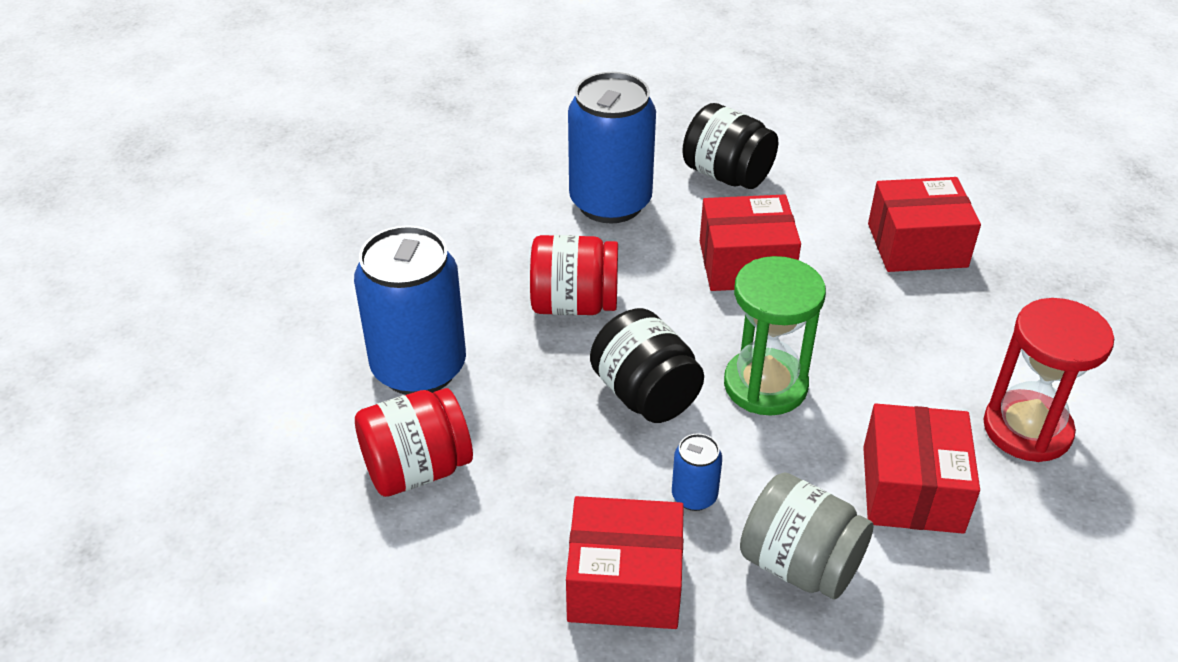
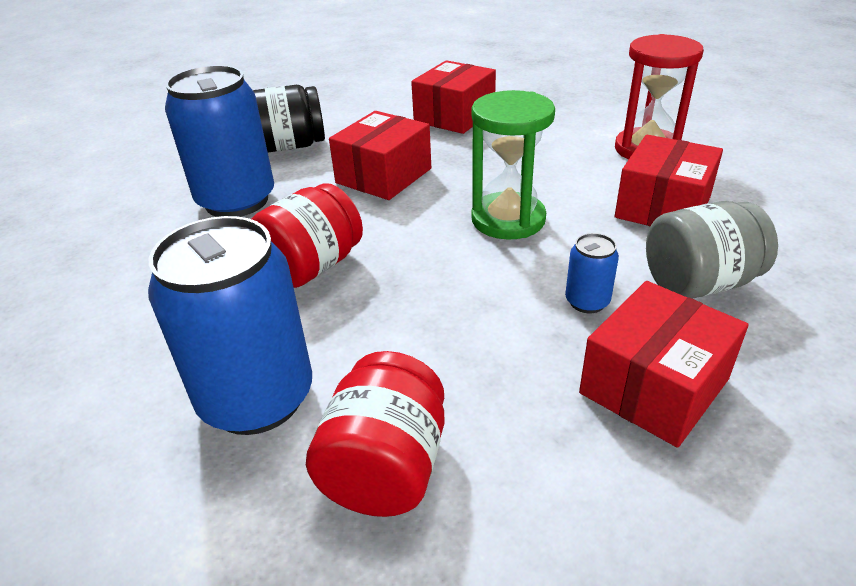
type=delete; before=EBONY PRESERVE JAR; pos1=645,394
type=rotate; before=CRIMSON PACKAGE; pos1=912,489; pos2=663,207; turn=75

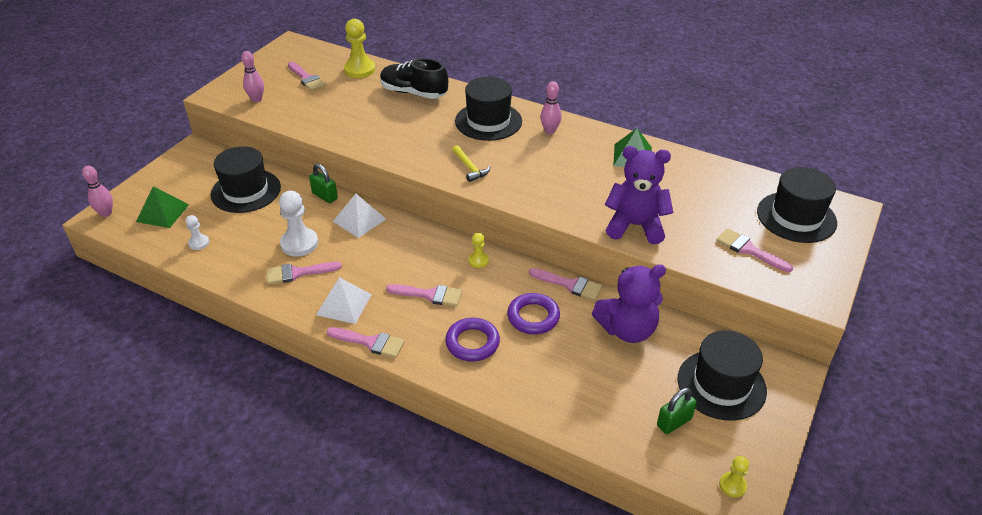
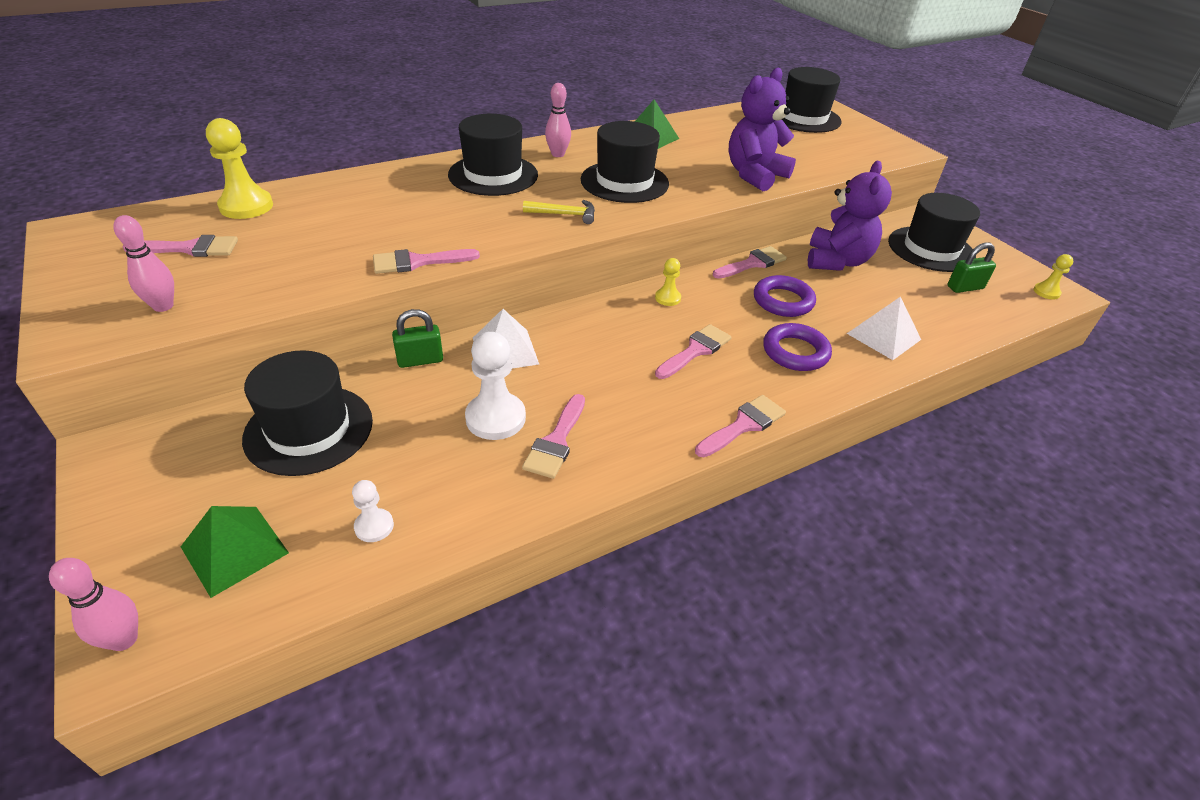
type=move; before=SNOW-WHITE SOLID PYRAMID; pos1=344,304; pos2=883,336
type=delete; before=EBONY SNEAKER; pos1=414,93
type=rotate; before=EMERALD SMALL LOCK; pos1=674,422; pos2=965,287; turn=75
type=move; before=PINK PAINTBRUSH; pos1=748,250; pos2=418,262
type=insert; after=EBONY HAT; pos2=624,182

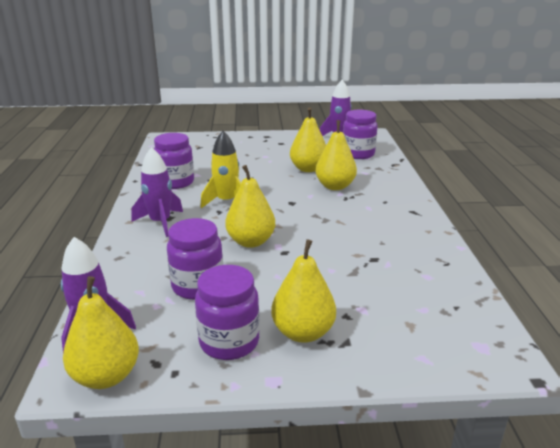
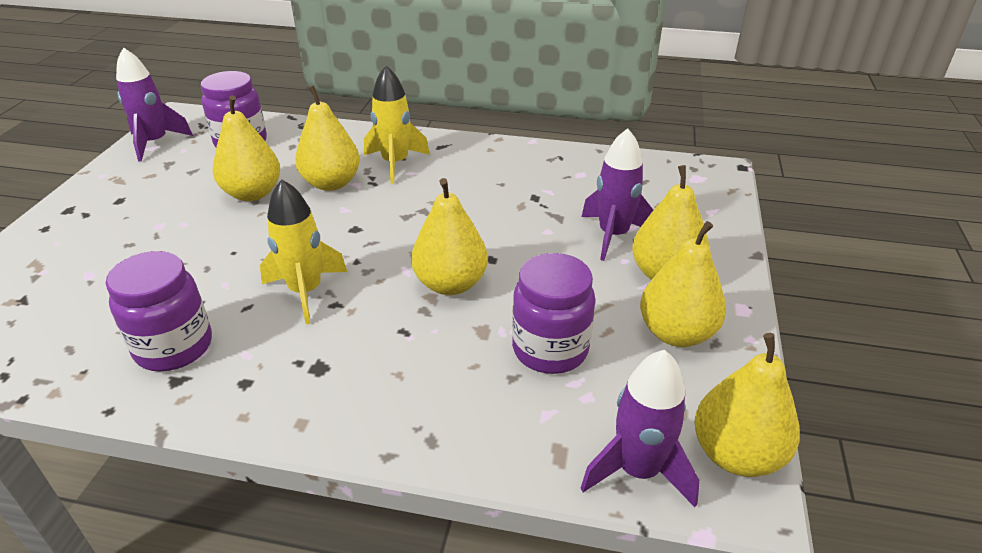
type=move; before=PURPLE SPACESHIP; pos1=160,222; pos2=613,235
type=replace; before=PURPLE PRESERVE JAR; after=BRIGHT YELLOW TOY PEAR; pos1=229,342; pos2=676,333
type=insert; after=BRIGHT YELLOW SPACESHIP; pos2=395,163

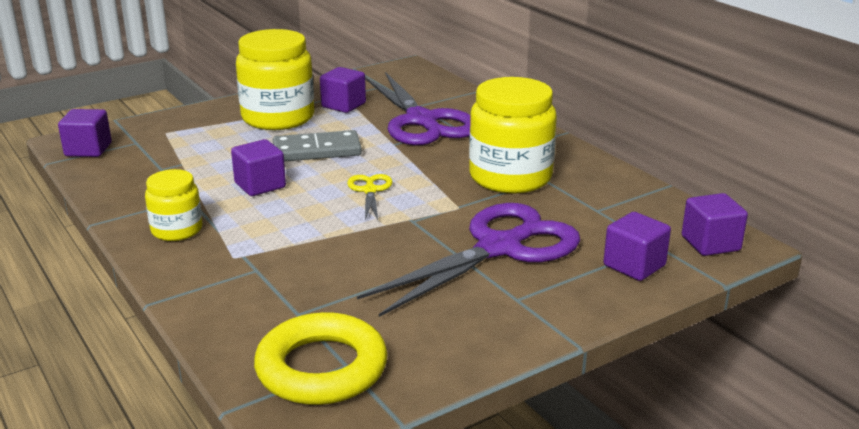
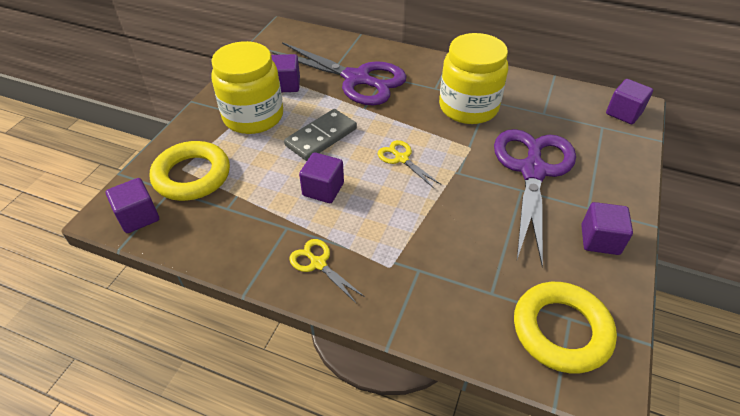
type=replace; before=BRIGHT YELLOW PRESERVE JAR; after=BRIGHT YELLOW SCISSORS; pos1=177,230; pos2=318,263
type=move; before=PURPLE SOLID CUBE; pos1=634,266; pos2=600,240
type=insert; after=BRIGHT YELLOW TORUS; pos2=192,176

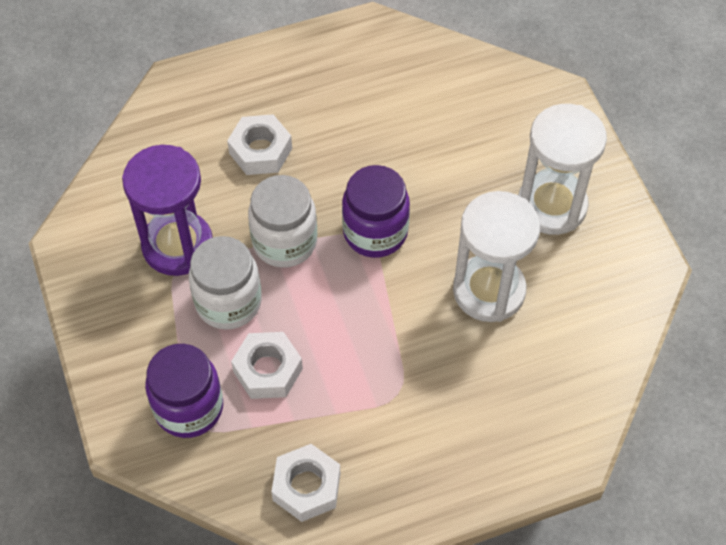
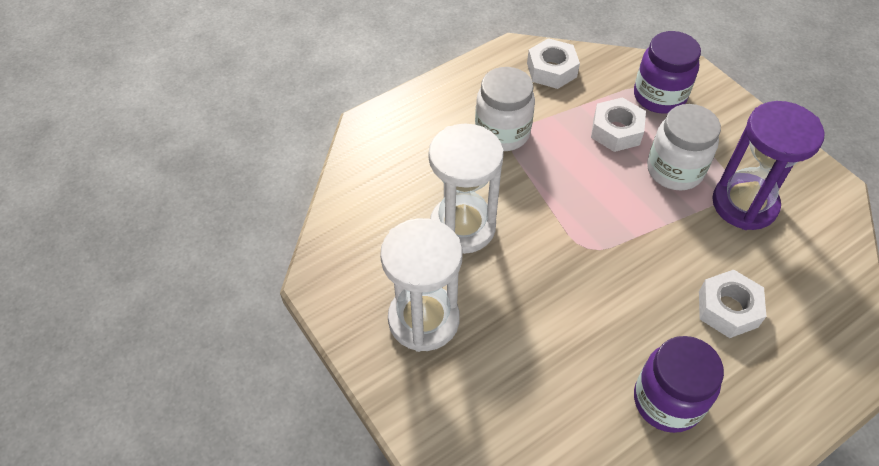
type=move; before=SNOW-WHITE PRESERVE JAR; pos1=284,242; pos2=502,133
type=move; before=PURPLE PRESERVE JAR; pos1=375,232; pos2=667,401

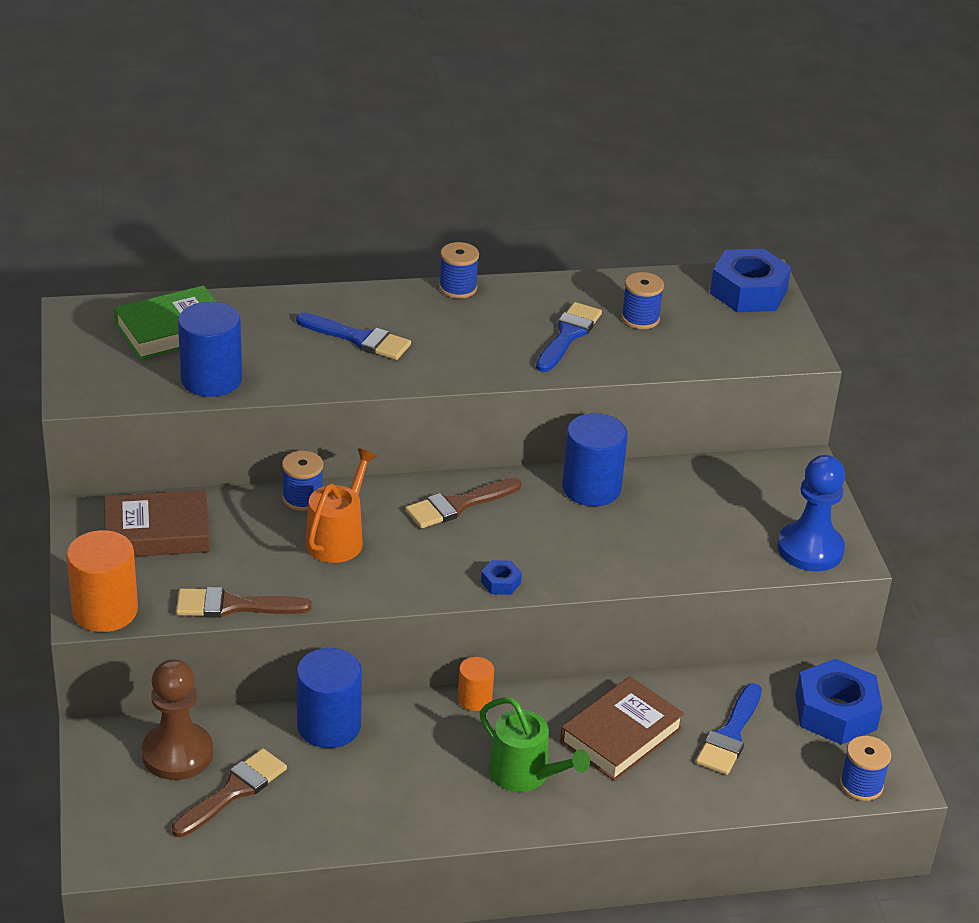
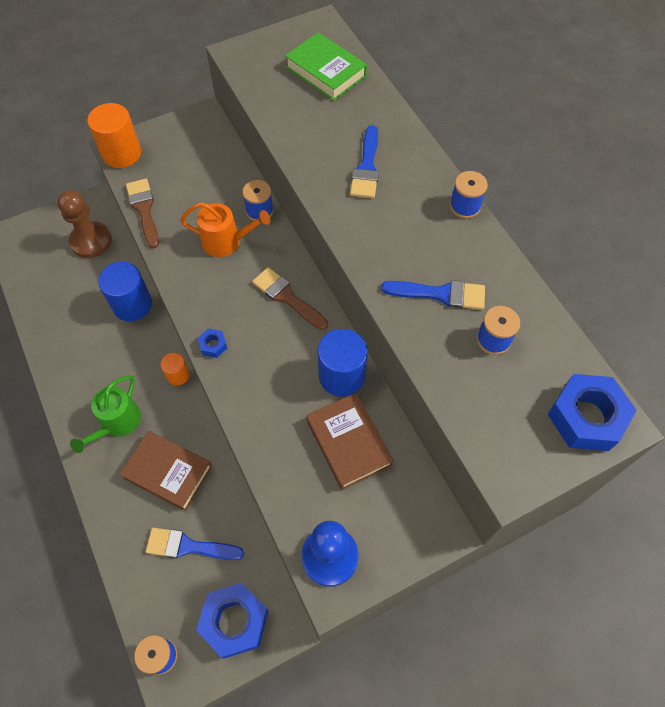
type=move; before=BROWN BOOK; pos1=157,532; pos2=348,443
type=delete; before=BROWN PAINTBRUSH; pos1=234,791
type=delete; before=BLUE SOLID CYLINDER; pos1=211,379

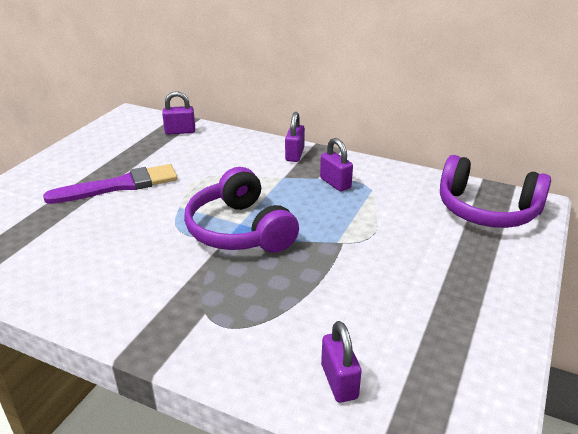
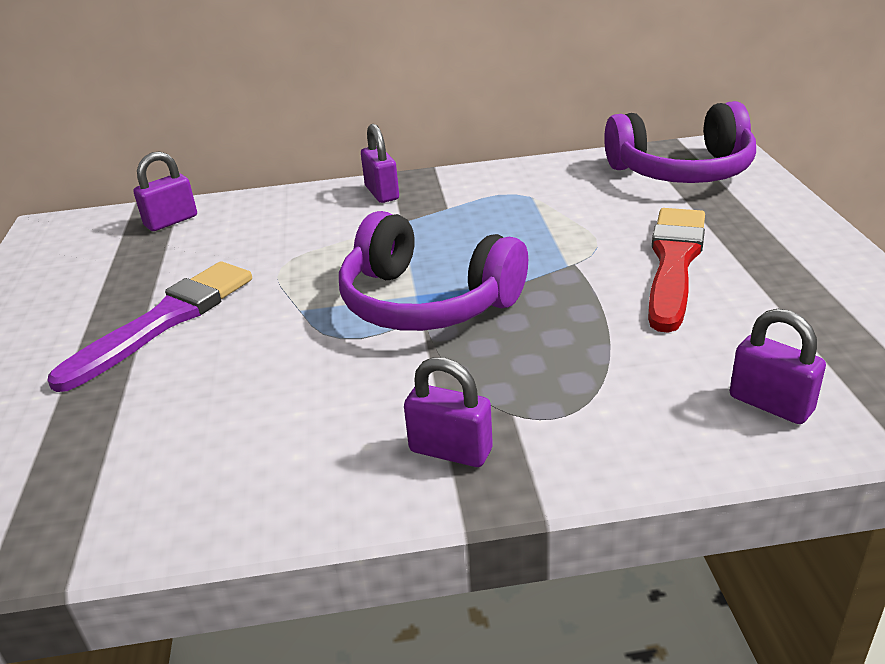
type=move; before=PURPLE SMALL LOCK; pos1=335,183; pos2=450,450
type=insert; after=CRIMSON PAINTBRUSH; pos2=674,263

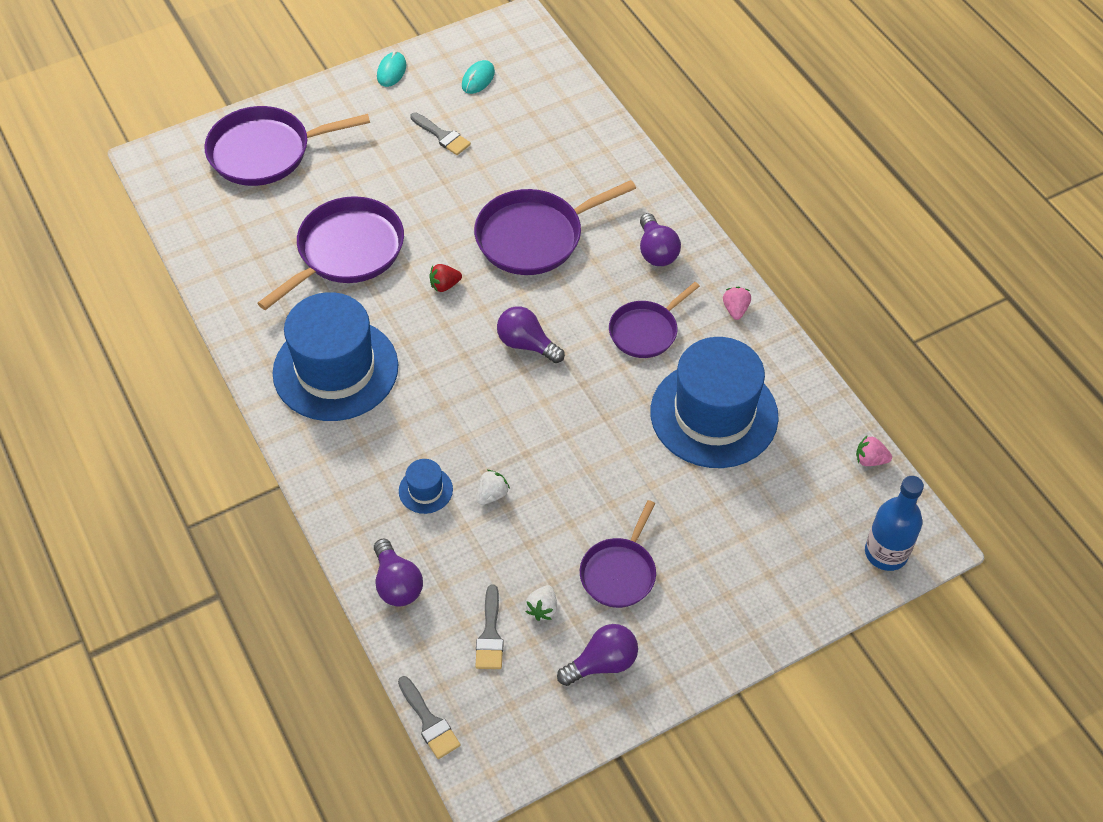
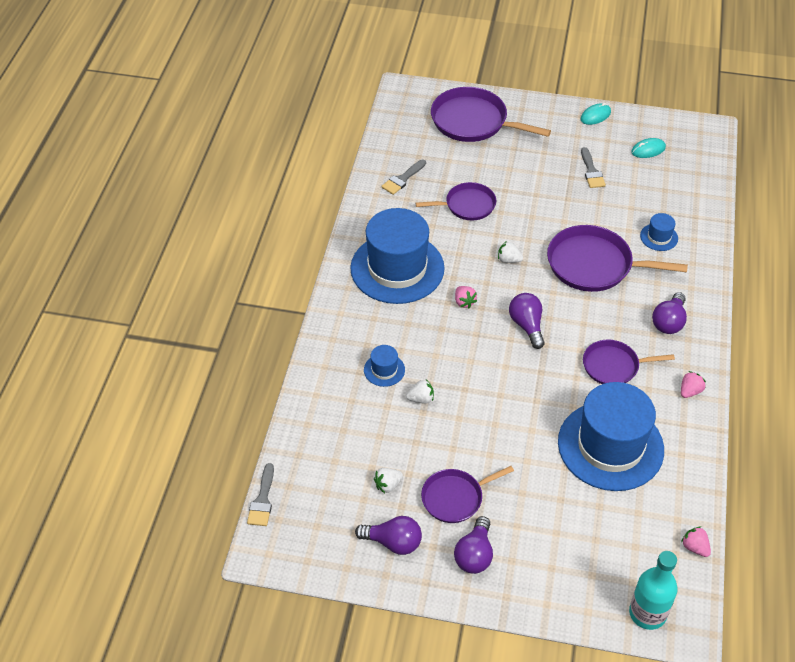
type=resize; before=PURPLE PAN; pos1=346,251; pos2=467,205; scale=0.62
type=move; before=PURPLE BULB; pos1=397,584; pos2=474,555
type=recolor; before=CRIMSON BERRY; after=SNOW-WHITE BERRY; pos1=445,285; pos2=508,260
type=move; before=ASH-GREY PAINTBRUSH; pos1=490,634; pos2=402,179
type=recolor; before=BLUE FLASK; after=AQUA FLASK; pos1=886,553; pos2=647,613
type=insert; after=PINK BERRY; pos2=464,302
type=insert; after=BLUE HAT; pos2=659,237

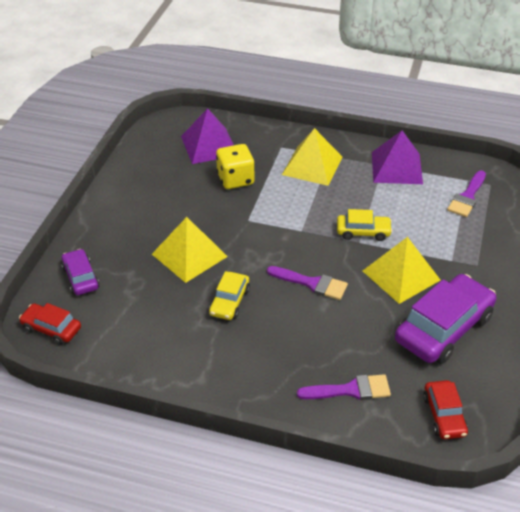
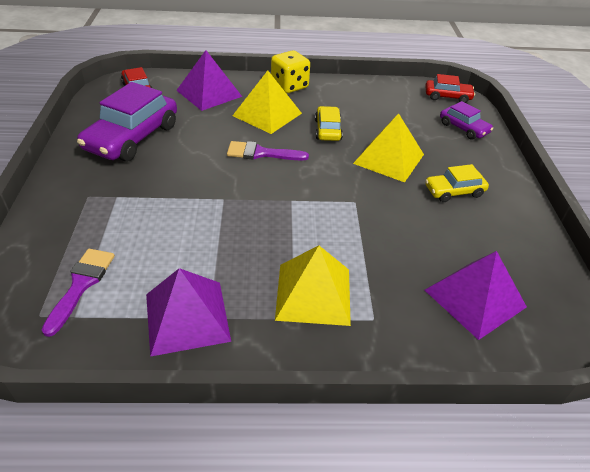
type=move; before=BRIGHT YELLOW GAME DIE; pos1=235,179; pos2=289,86
type=replace; before=PURPLE PAINTBRUSH; after=PURPLE SOLID PYRAMID; pos1=350,390; pos2=209,93
type=move; before=BRIGHT YELLOW CAR; pos1=363,232; pos2=454,191
type=move; before=BRIGHT YELLOW SOLID PYRAMID; pos1=401,275; pos2=267,114

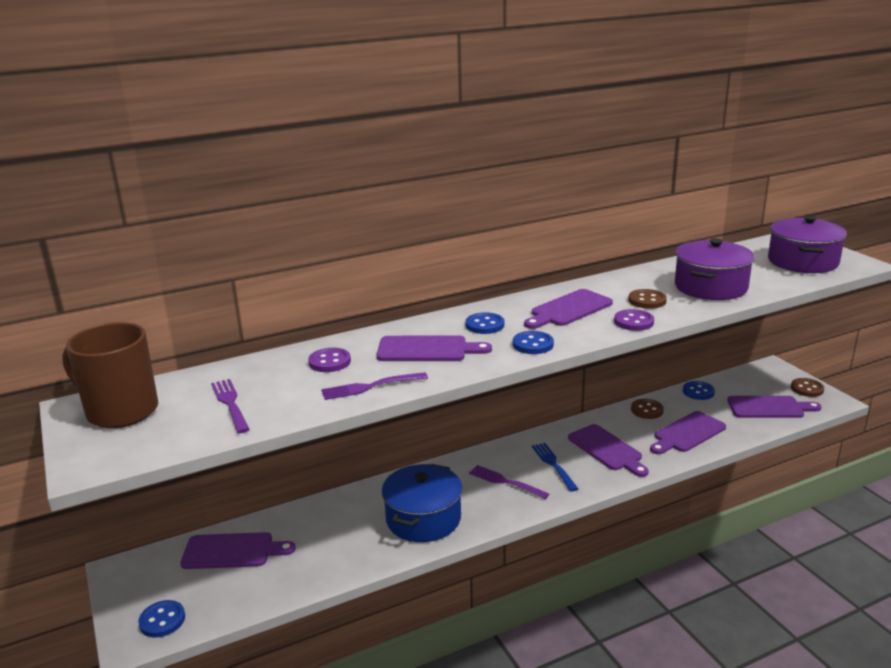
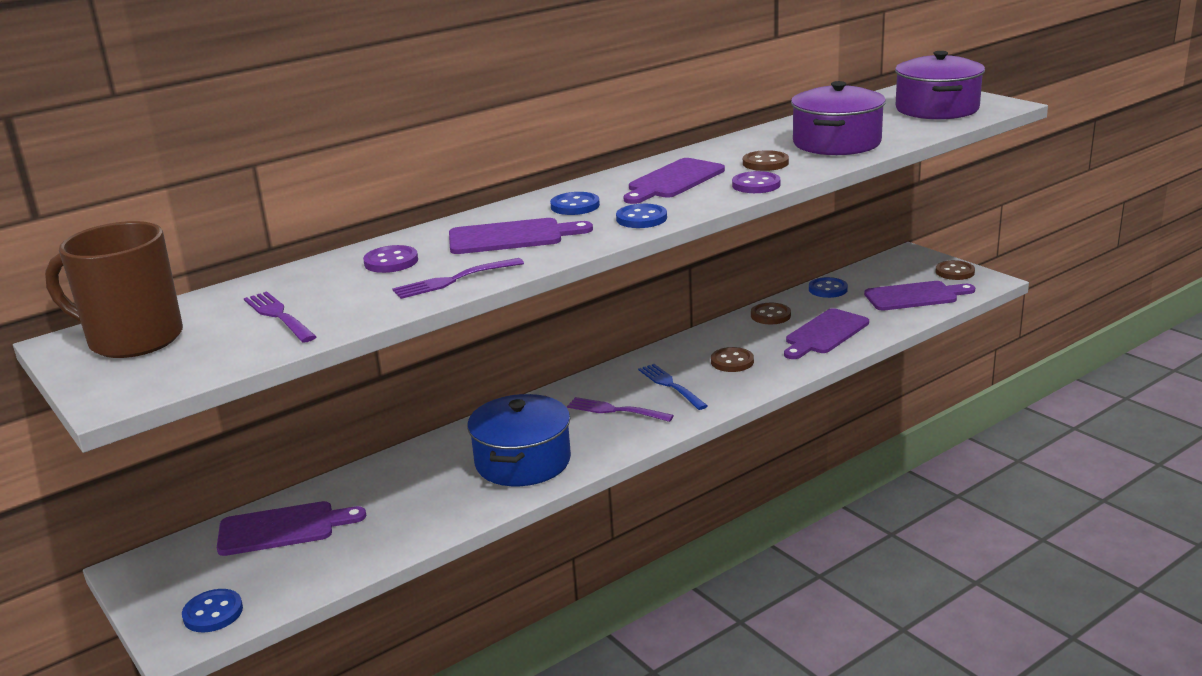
type=replace; before=PURPLE BREAD BOARD; after=BROWN SHIRT BUTTON; pos1=607,449; pos2=732,362

